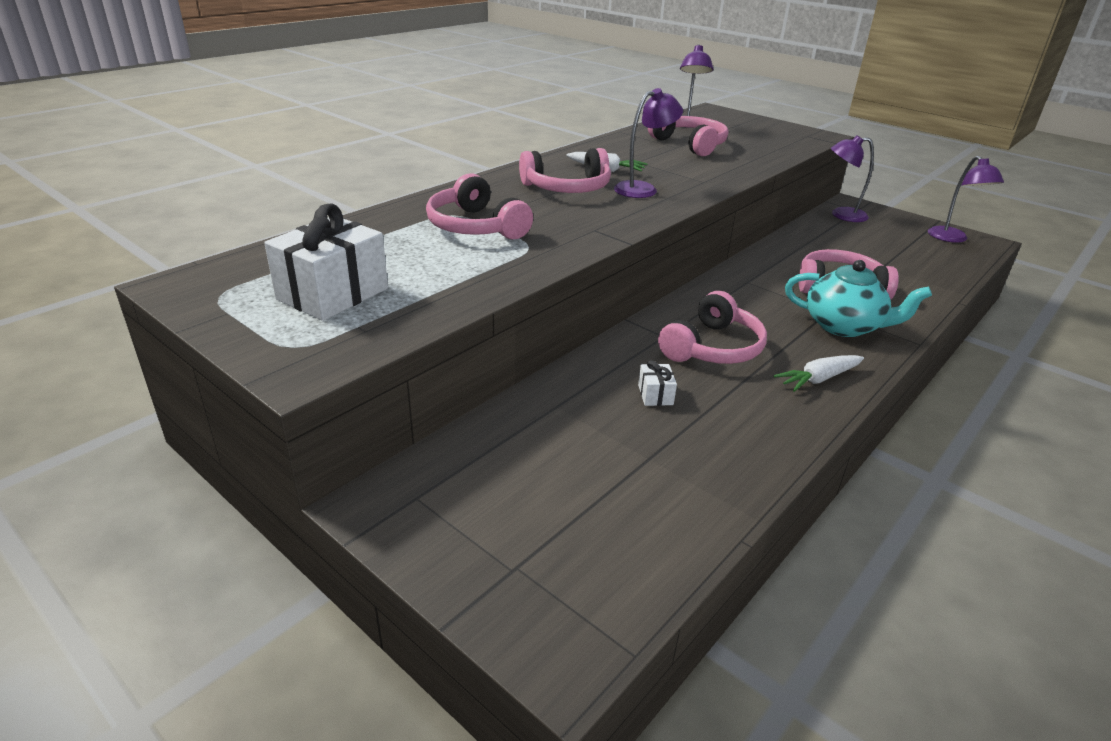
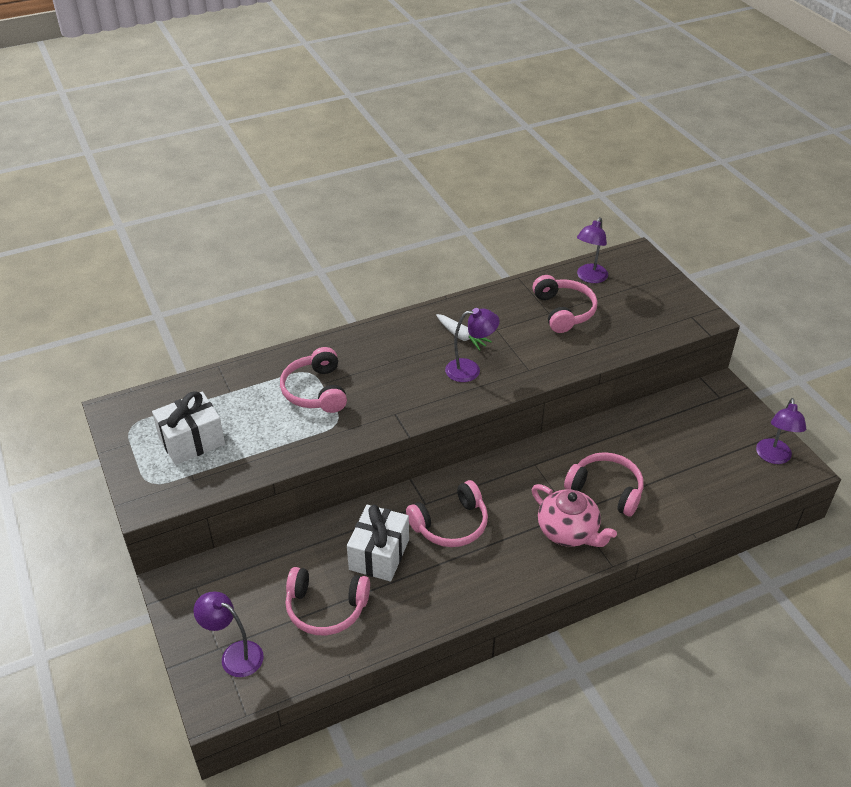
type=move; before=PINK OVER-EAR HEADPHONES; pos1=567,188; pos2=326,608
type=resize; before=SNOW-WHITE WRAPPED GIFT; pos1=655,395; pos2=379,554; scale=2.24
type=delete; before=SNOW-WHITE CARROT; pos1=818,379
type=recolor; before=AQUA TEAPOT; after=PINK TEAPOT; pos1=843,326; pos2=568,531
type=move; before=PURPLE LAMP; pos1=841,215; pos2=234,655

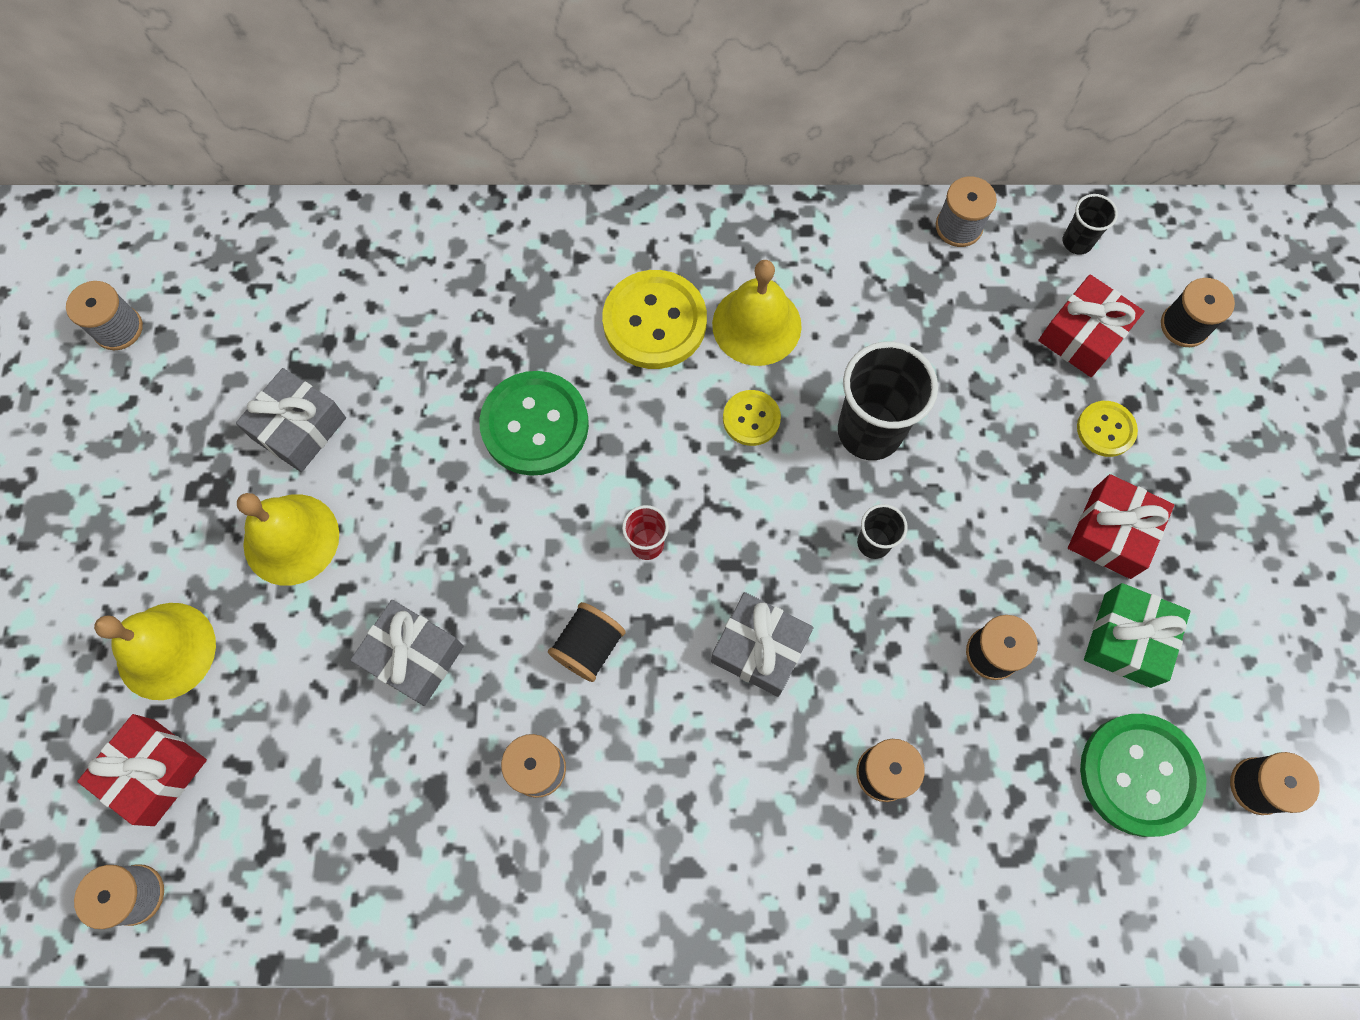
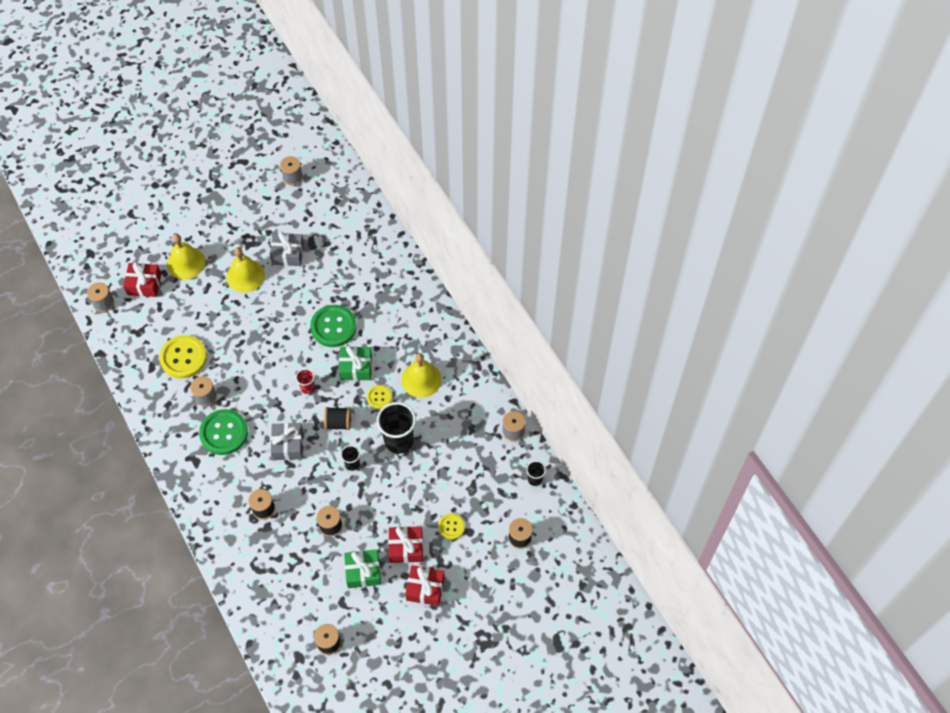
type=delete; before=ASH-GREY WRAPPED GIFT; pos1=413,657
type=move; before=EBONY BOBBIN; pos1=589,647; pos2=338,423
type=move; before=BRIGHT YELLOW SHIRT BUTTON; pos1=654,321; pos2=183,357
type=move; before=CRIMSON WRAPPED GIFT; pos1=1083,335; pos2=425,588
type=move; before=EMERALD SHIRT BUTTON; pos1=1139,775; pos2=224,433
type=insert; after=EMERALD WRAPPED GIFT; pos2=356,367

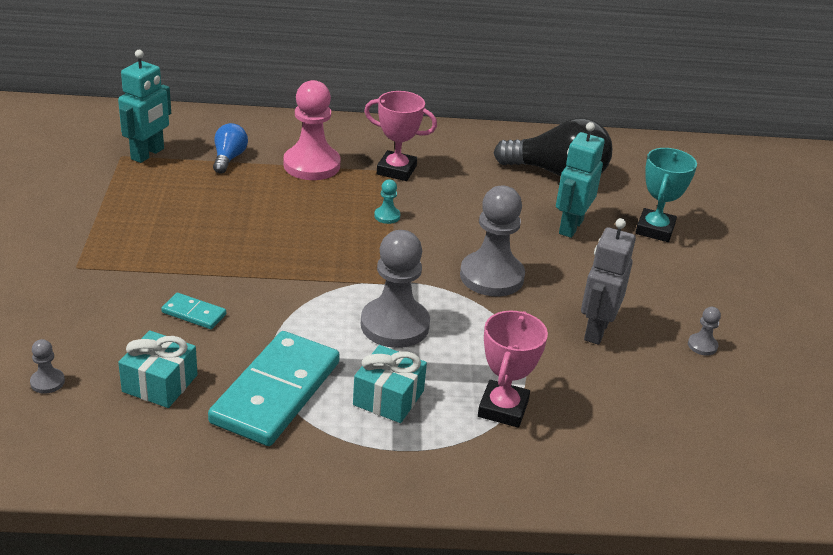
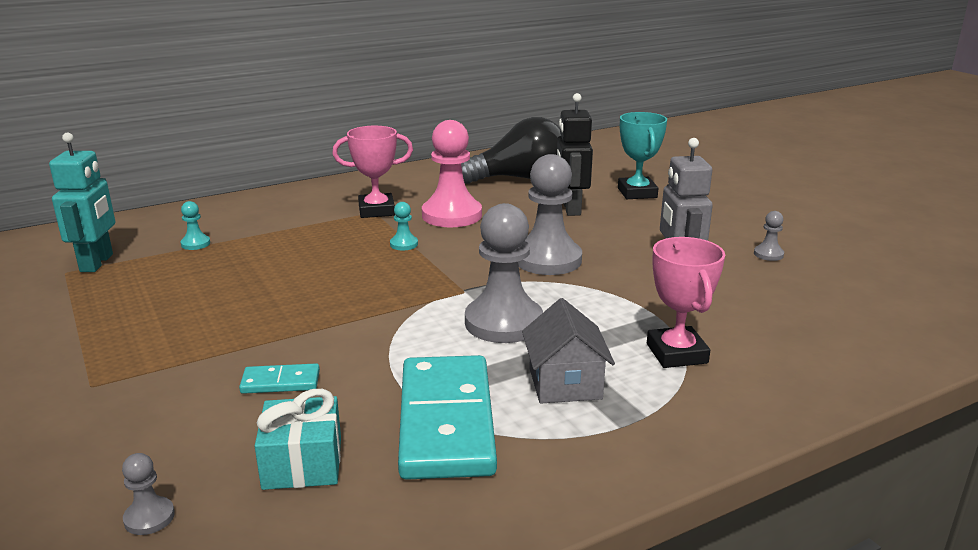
type=replace; before=BLUE BULB; after=AQUA CHESS PAWN; pos1=229,158; pos2=195,244
type=move; before=PINK CHESS PAWN; pos1=312,165; pos2=451,215
type=replace; before=AQUA WRAPPED GIFT; after=ASH-GREY HOUSE; pos1=388,398; pos2=565,383
type=recolor; before=AQUA TOY ROBOT; after=EBONY TOY ROBOT; pos1=570,227; pos2=571,209

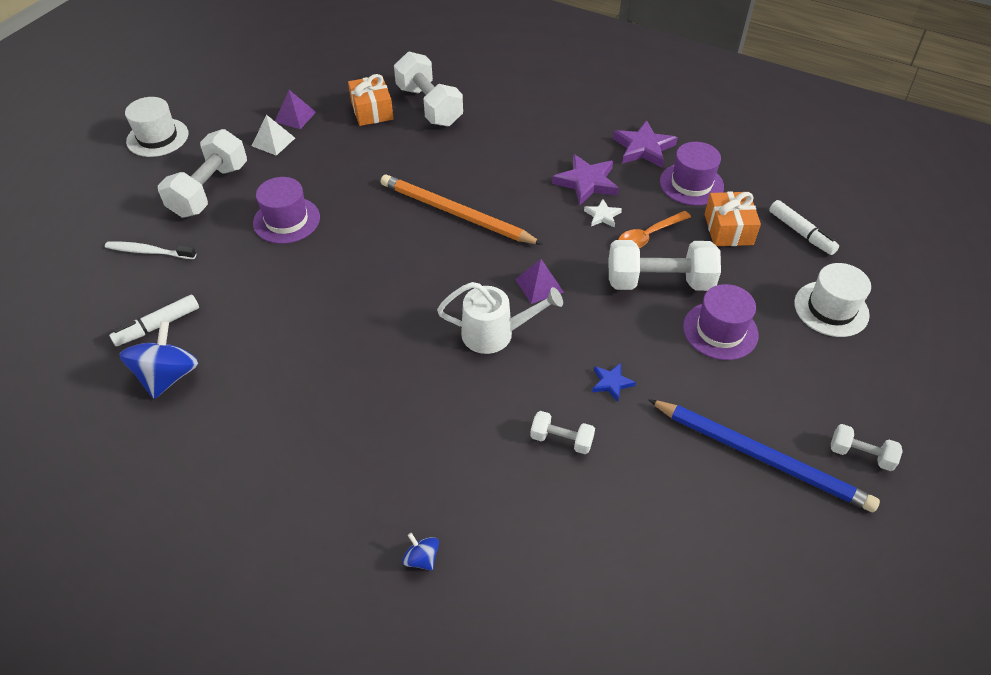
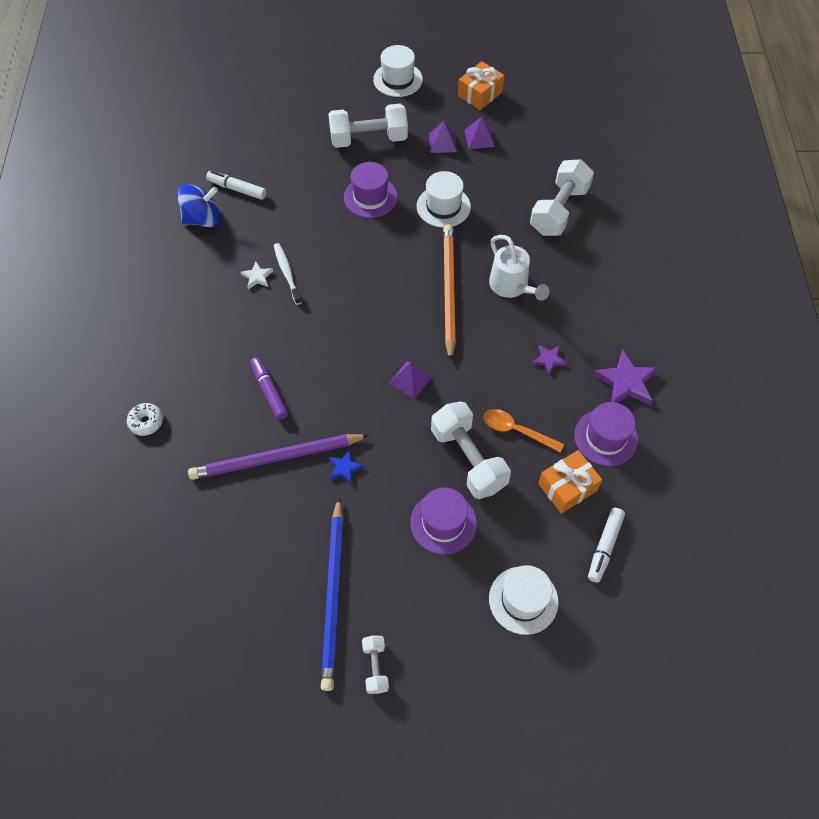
type=move; before=SNOW-WHITE TOOTH BRUSH; pos1=149,252; pos2=287,273
type=recolor; before=SNOW-WHITE SOLID PYRAMID; after=PURPLE SOLID PYRAMID; pos1=273,142; pos2=442,142
type=move; before=ORANGE WRAPPED GIFT; pos1=372,111; pos2=480,94
type=replace; before=BLUE TOY TOP; after=SNOW-WHITE GLAZED DONUT; pos1=421,558; pos2=146,422
type=move; before=SNOW-WHITE WATERING CAN; pos1=495,334; pos2=512,287
type=replace; before=SNOW-WHITE HAND WEIGHT; after=PURPLE PENCIL; pos1=561,440; pos2=276,458
type=resize; before=PURPLE STAR SHAPE; pos1=586,182; pos2=548,360; scale=0.54
type=move; before=SNOW-WHITE STAR SHAPE; pos1=602,215; pos2=257,277
type=insert; after=PURPLE MARKER PEN; pos2=269,391
type=insert; after=SNOW-WHITE HAT; pos2=443,206

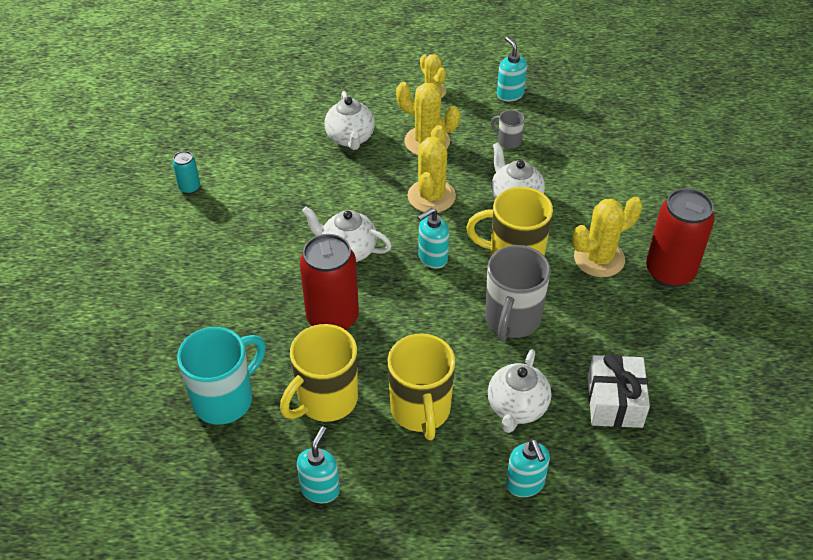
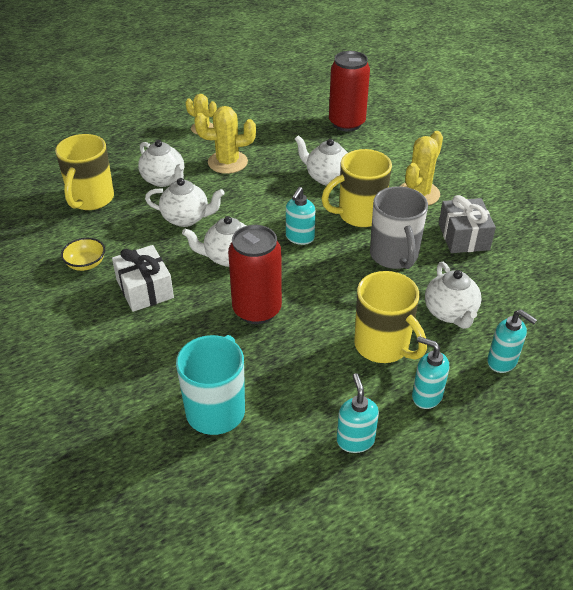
type=delete; before=AQUA SODA CAN; pos1=189,188
type=move; before=BRIGHT YELLOW TEA MUG; pos1=326,400; pos2=91,199
type=delete; before=BRIGHT YELLOW SAGUARO CACTUS; pos1=431,196
type=delete; before=ASH-GREY TEA MUG; pos1=508,141
type=move; before=AQUA PUMP BOTTLE; pos1=510,94; pos2=426,396
type=move; before=SNOW-WHITE WRAPPED GIFT; pos1=614,401; pos2=145,289
type=move; before=CRIMSON SODA CAN; pos1=670,272; pos2=347,123
type=insert; after=BRIGHT YELLOW BOWL; pos2=86,264
type=insert; after=SNOW-WHITE TEAPOT; pos2=186,218
type=insert; after=ASH-GREY WRAPPED GIFT; pos2=463,237

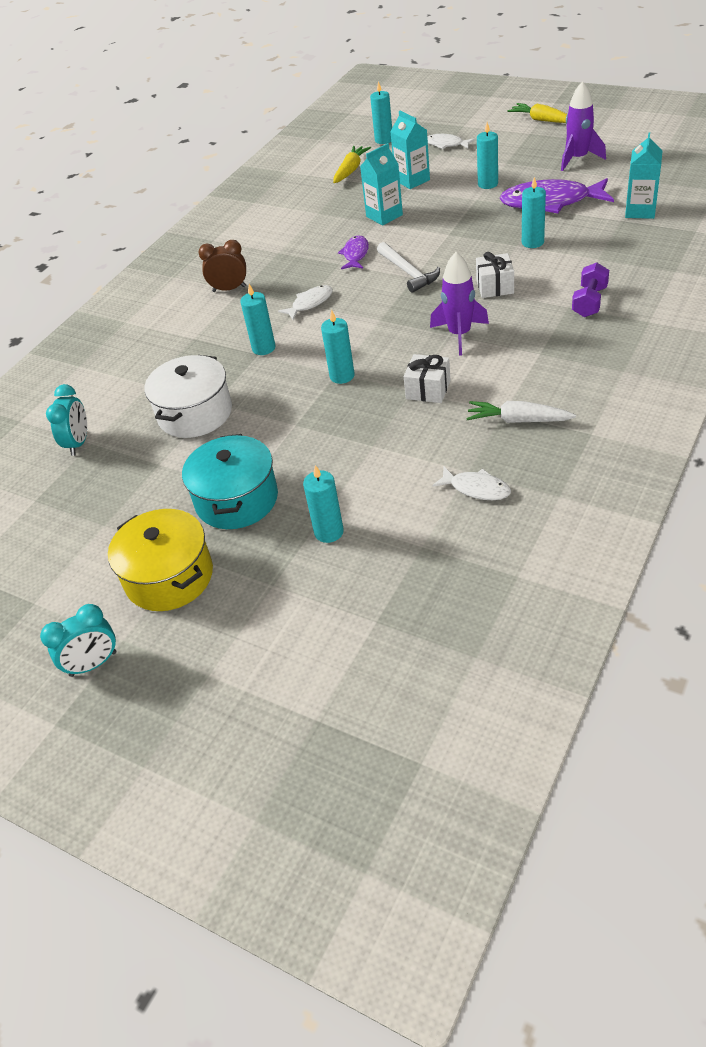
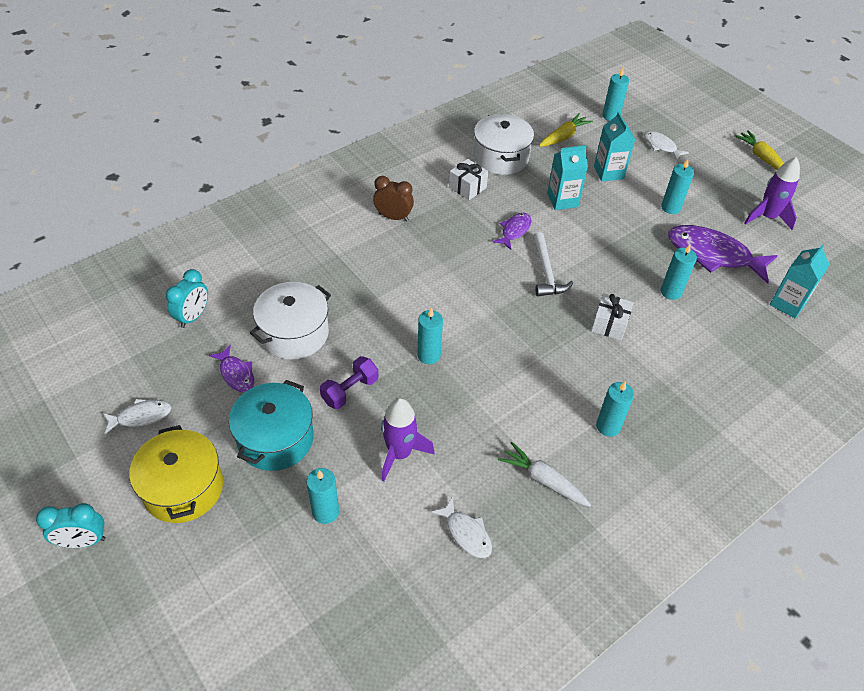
type=move; before=AQUA WAX CANDLE; pos1=264,348; pos2=608,426
type=move; before=SNOW-WHITE FISH; pos1=310,303; pos2=141,416
type=move; before=SNOW-WHITE WRAPPED GIFT; pos1=428,389; pos2=467,187
type=move; before=PURPLE SPACESHIP; pos1=459,335; pos2=399,454
type=move; before=PURPLE HAND WEIGHT; pos1=589,302; pos2=350,391
type=insert; after=PURPLE FISH; pos2=236,374
type=insert; after=SNOW-WHITE POT; pos2=501,157

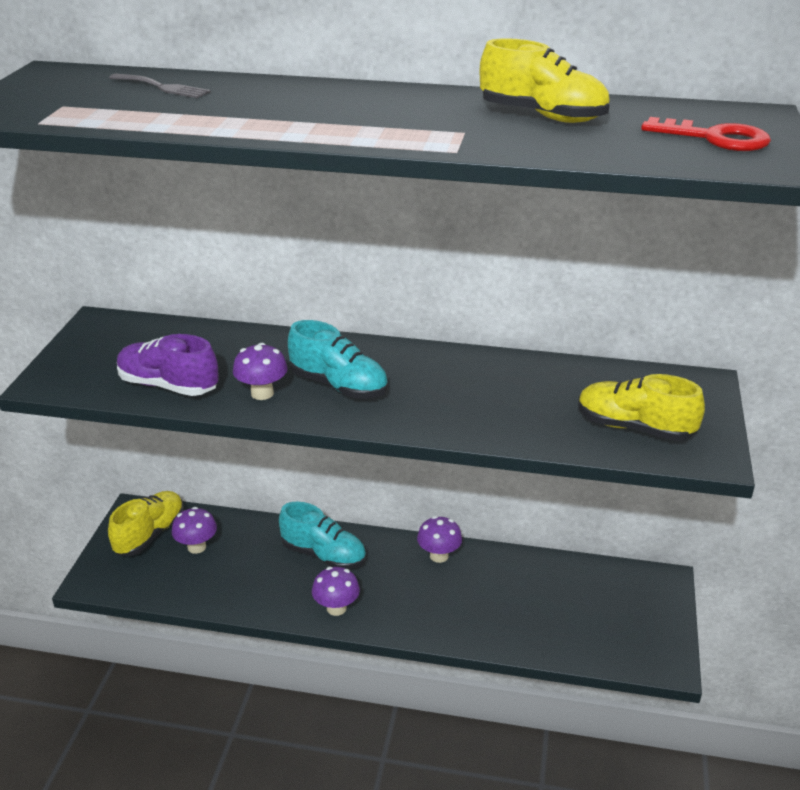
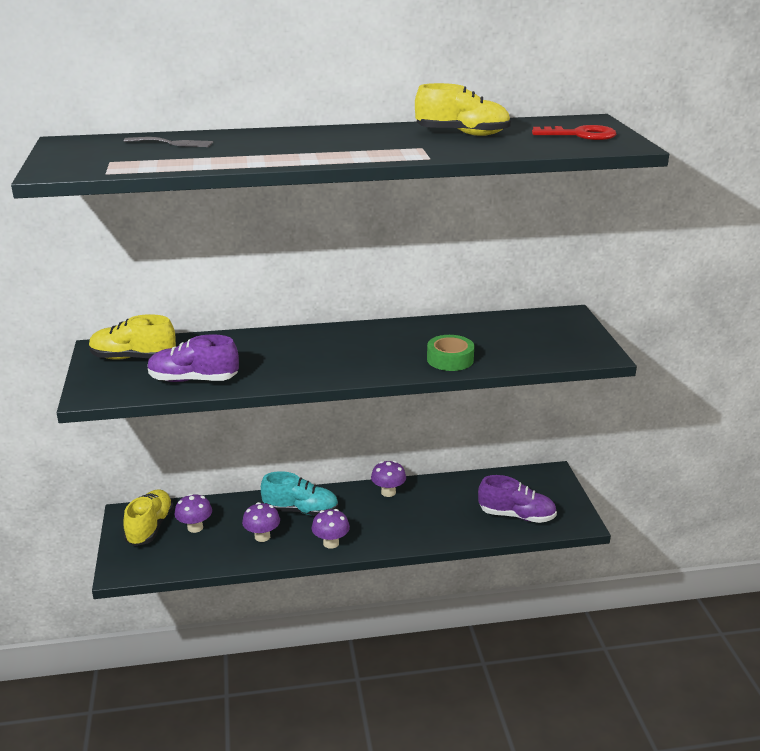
type=move; before=PURPLE MUSHROOM; pos1=262,393; pos2=262,537
type=delete; before=AQUA SNEAKER; pos1=339,386
type=move; before=BRIGHT YELLOW SNEAKER; pos1=634,428; pos2=133,358
type=insert; after=EMERALD STICKY TAPE; pos2=450,359
type=insert; after=PURPLE SNEAKER; pos2=516,515

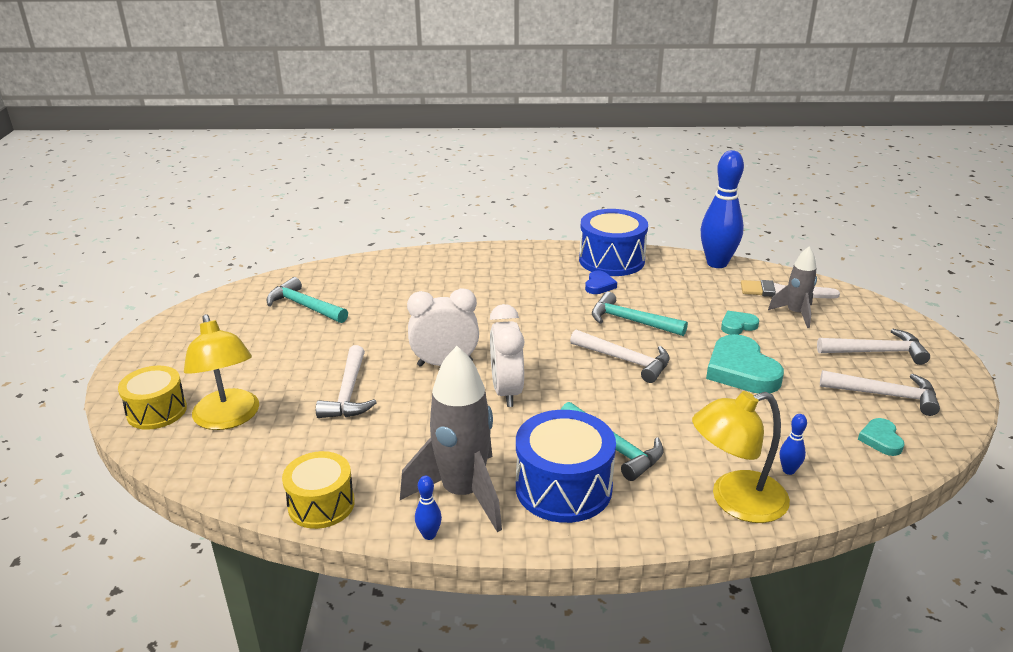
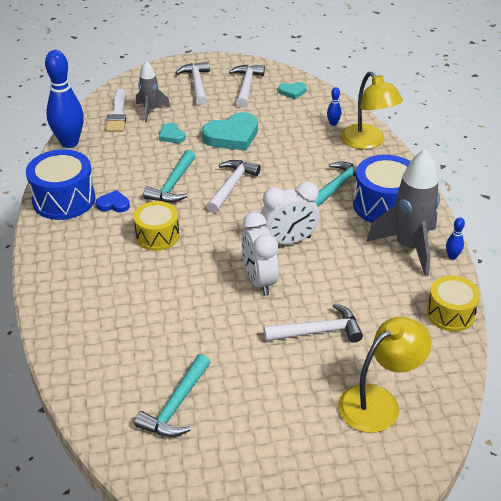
type=move; before=BRIGHT YELLOW DRUM; pos1=157,411; pos2=157,236

